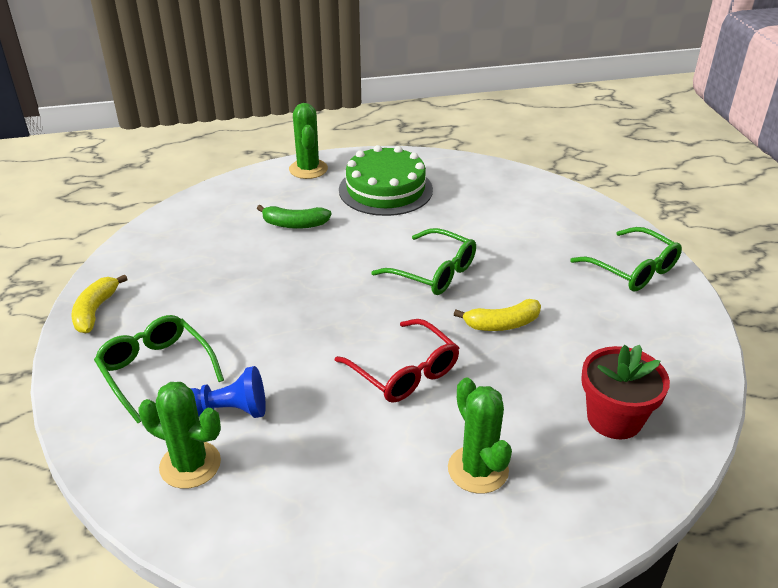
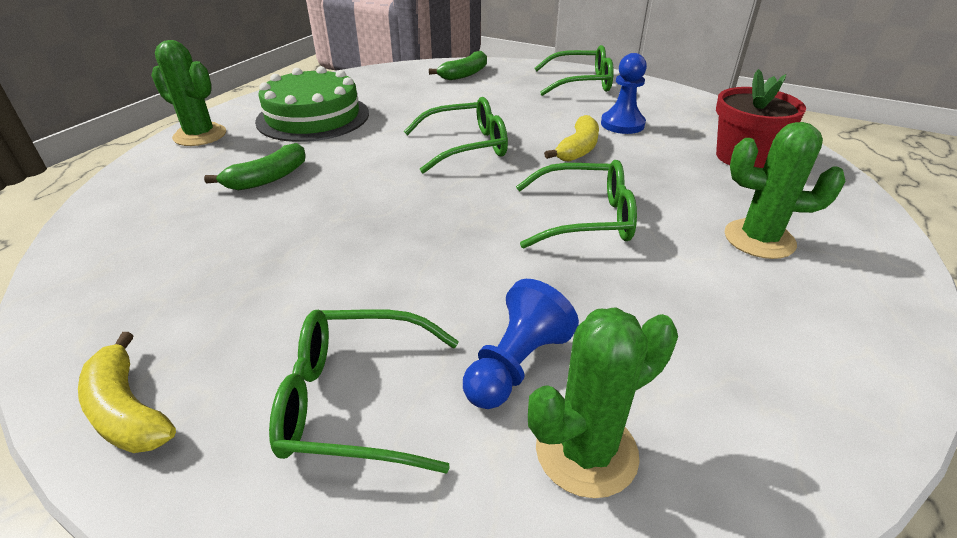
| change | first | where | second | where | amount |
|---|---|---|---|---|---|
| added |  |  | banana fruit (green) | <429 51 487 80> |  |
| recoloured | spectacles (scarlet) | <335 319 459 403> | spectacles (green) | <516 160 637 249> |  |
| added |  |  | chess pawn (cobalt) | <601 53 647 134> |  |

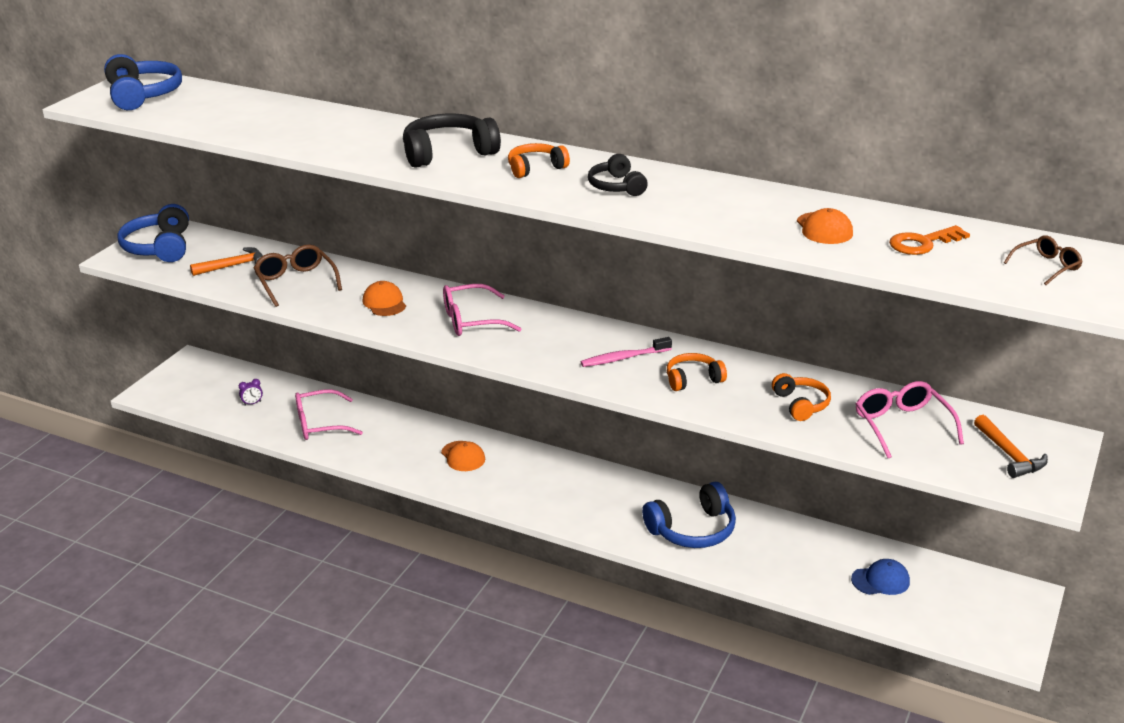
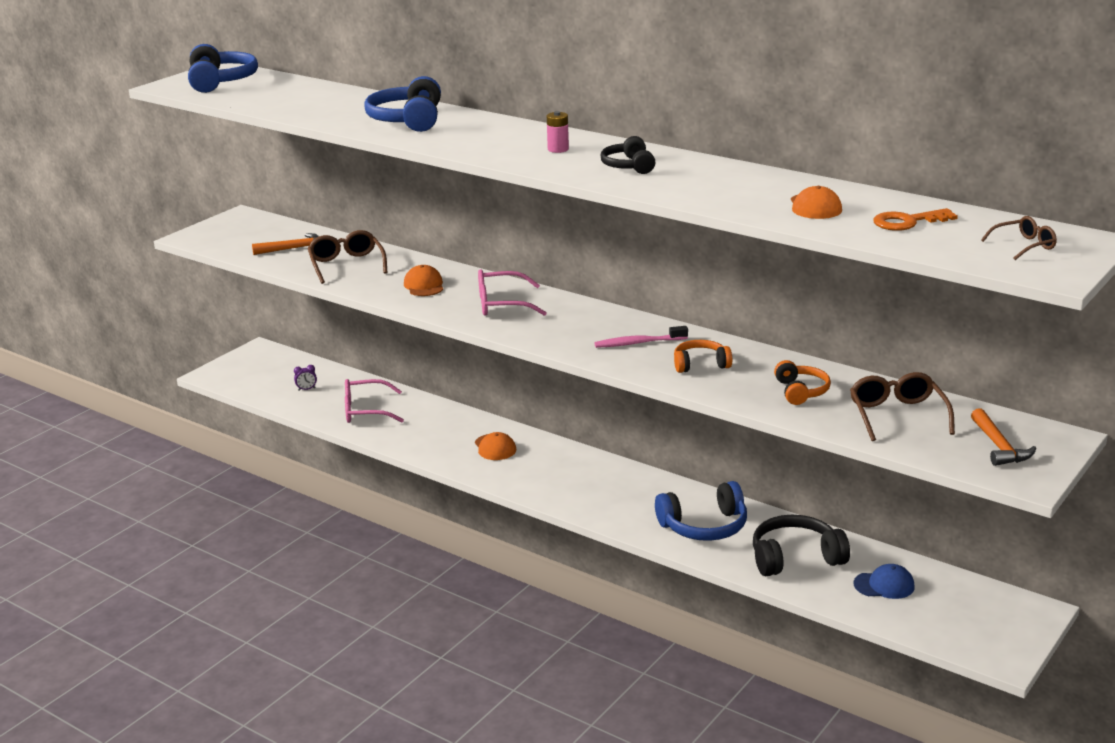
| change | first | where | second | where | amount |
|---|---|---|---|---|---|
| moved | headphones (cobalt) | <117 204 189 262> |  | <364 76 441 132> |  |
| replaced | headphones (orange) | <508 143 570 178> | battery (rosy) | <547 111 569 153> |  |
| moved | headphones (black) | <403 114 501 168> |  | <753 515 850 576> |  |
| recoloured | spectacles (rosy) | <856 381 964 458> | spectacles (brown) | <850 372 955 441> |  |

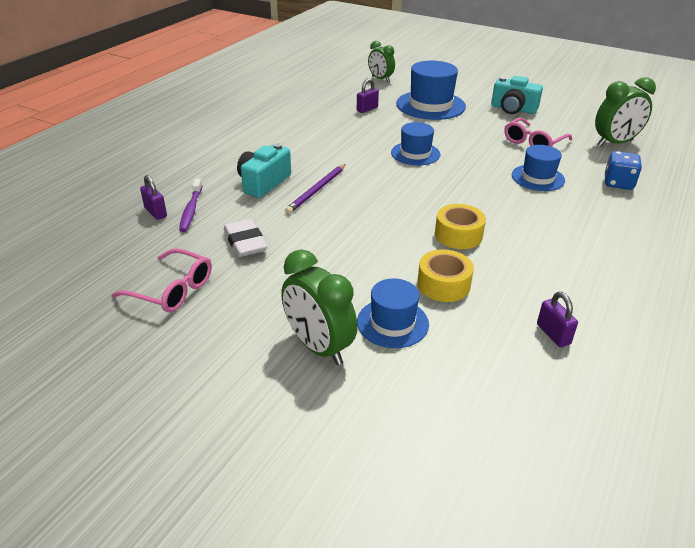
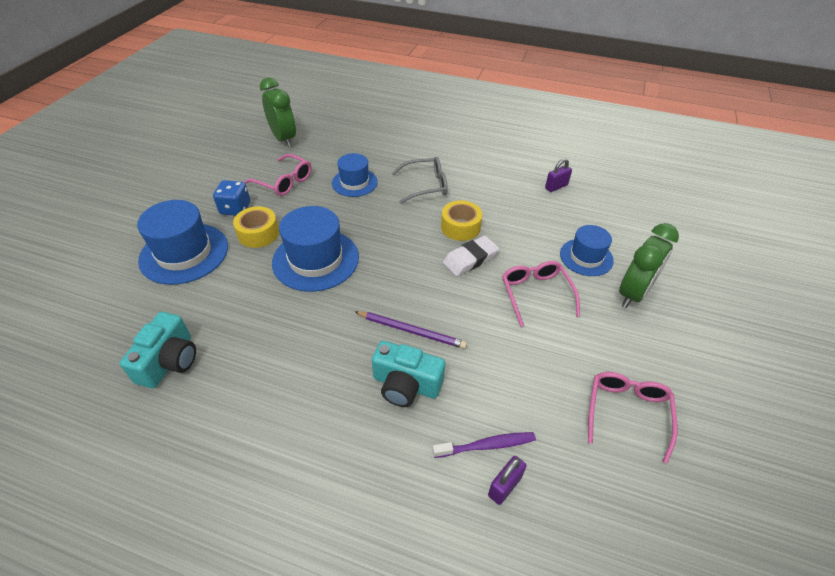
| change | first | where | second | where | amount |
|---|---|---|---|---|---|
| moved | compact camera (turquoise) | <491 76 543 114> |  | <120 312 196 388> |  |
| moved | game die (cobalt) | <605 151 642 190> |  | <213 180 250 216> |  |
| moved | roll of tape (yellow) | <417 249 474 302> |  | <233 206 279 248> |  |
| resized | hat (cobalt) | <391 122 440 165> |  | <272 206 359 292> | x1.62 |
| added |  |  | spectacles (ash-grey) | <392 157 448 204> |  |
| moved | pencil eraser (pure white) | <224 219 267 257> |  | <443 236 499 276> |  |
| added |  |  | spectacles (rosy) | <502 261 580 327> |  |
| removed | lock (violet) | <357 79 379 113> |  |  |  |
| removed | alarm clock (green) | <368 41 395 82> |  |  |  |

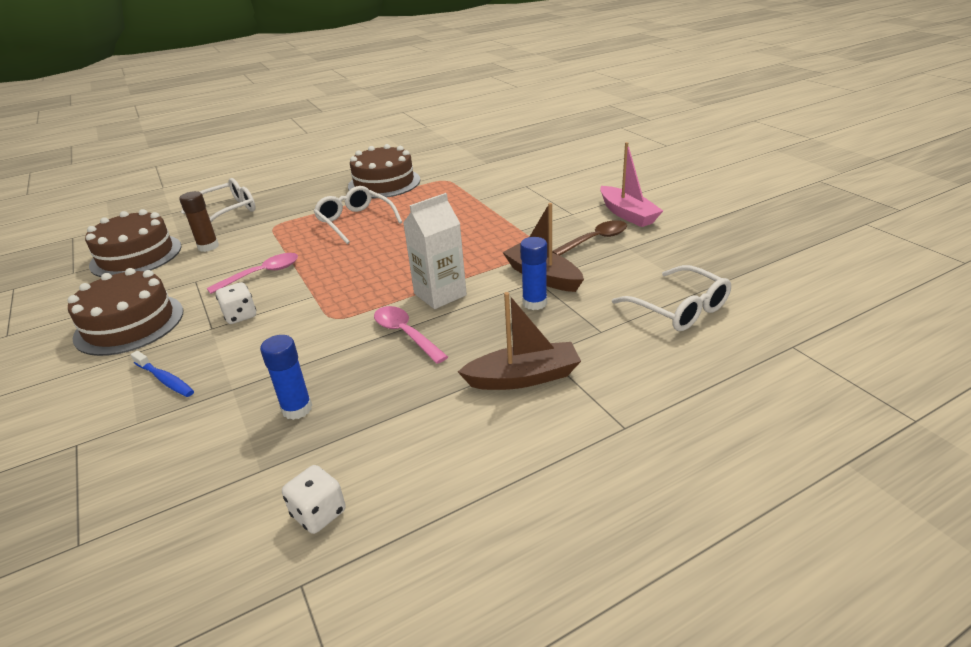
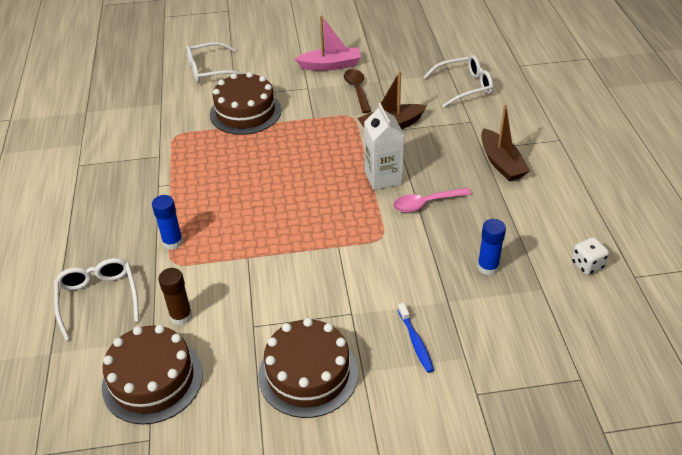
| change | first | where | second | where | amount |
|---|---|---|---|---|---|
| moved | glue stick (cobalt) | <520 237 547 310> |  | <152 195 183 250> |  |
| moved | spectacles (pure white) | <313 186 402 244> |  | <186 42 245 84> |  |
| moved | cake (brown) | <348 144 420 198> |  | <210 72 281 135> |  |
| turned | toothbrush (cobalt) | <131 351 194 397> |  | <398 303 434 373> | 105 degrees clockwise |
| turned | toy boat (brown) | <458 292 581 390> |  | <481 104 530 181> | 150 degrees clockwise |
| removed | tablespoon (rosy) | <207 253 298 294> |  |  |  |
| removed | game die (pure white) | <216 282 256 324> |  |  |  |

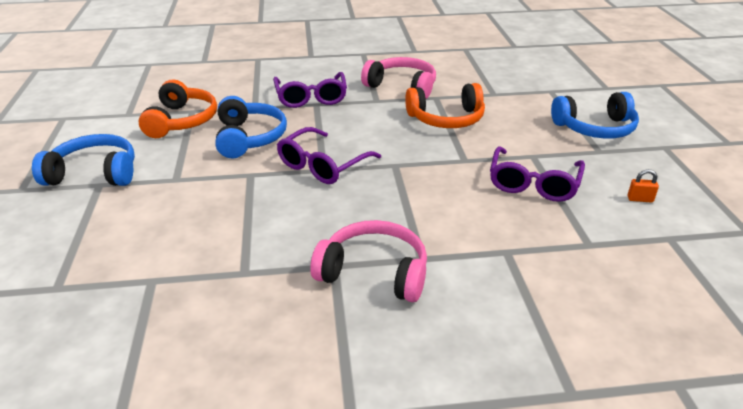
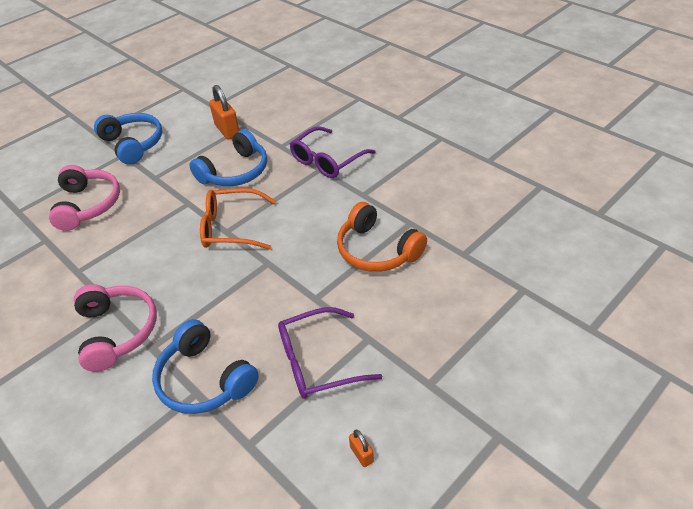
| change | first | where | second | where | amount |
|---|---|---|---|---|---|
| moved | headphones (rosy) | <361 57 436 99> |  | <49 165 120 231> |  |
| moved | headphones (cobalt) | <551 92 639 139> |  | <152 319 259 414> |  |
| recoloured | spectacles (violet) | <277 127 381 184> | spectacles (orange) | <200 188 276 250> |  |
| replaced | headphones (orange) | <139 79 217 138> | lock (orange) | <209 85 239 140> |  |

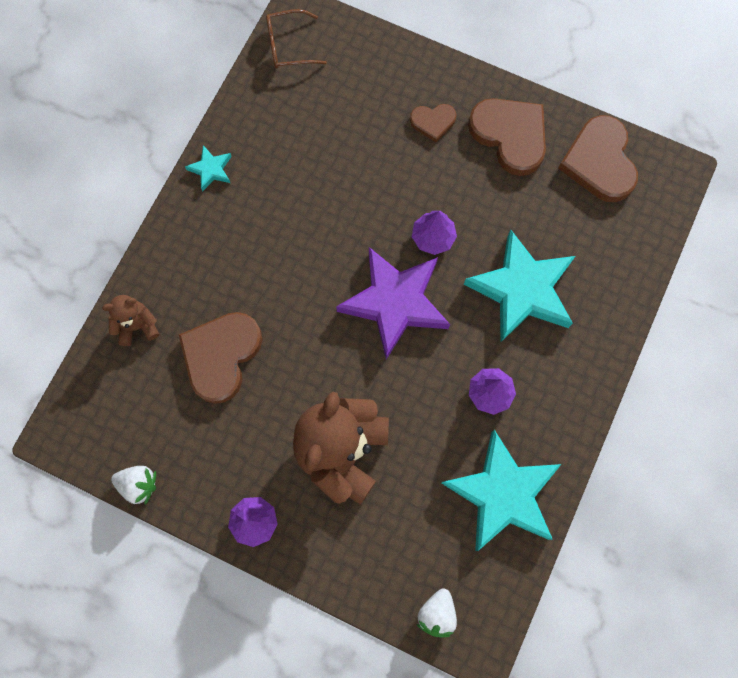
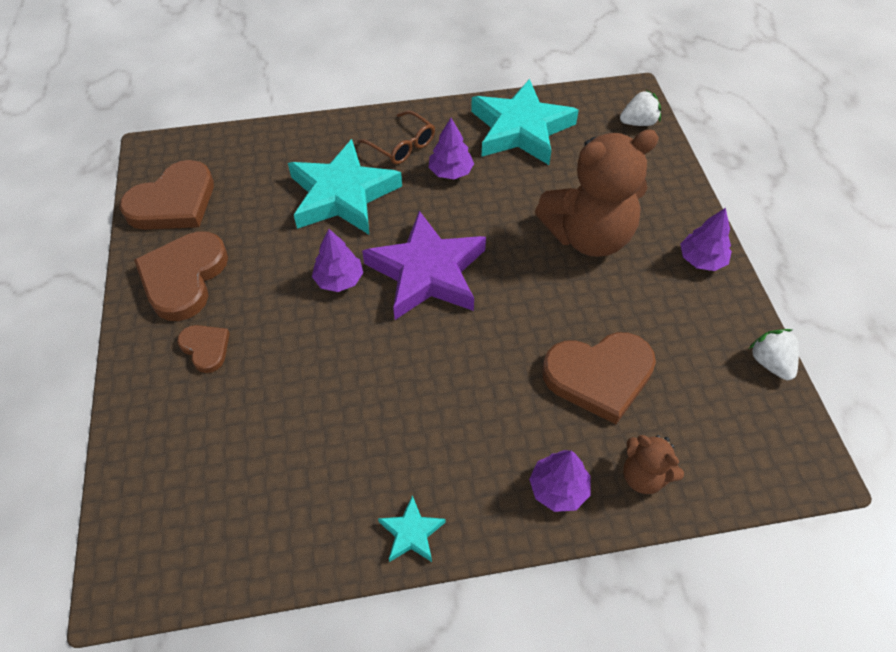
| change | first | where | second | where | amount |
|---|---|---|---|---|---|
| moved | spectacles (brown) | <266 9 327 69> |  | <357 111 435 165> |  |
| added |  |  | fir tree (violet) | <529 450 591 512> |  |

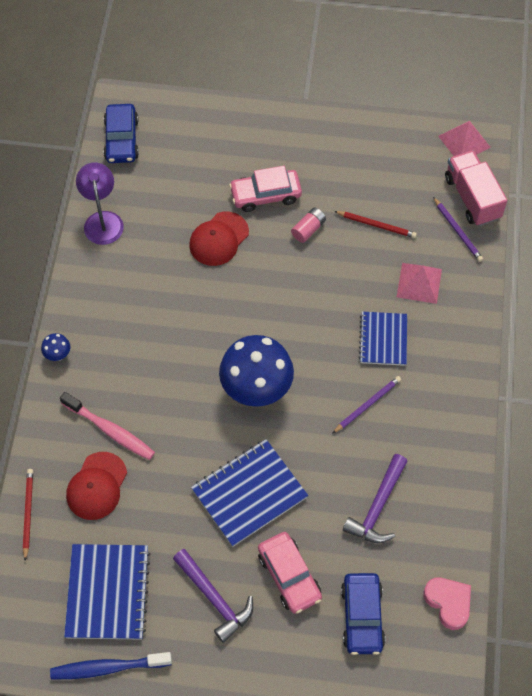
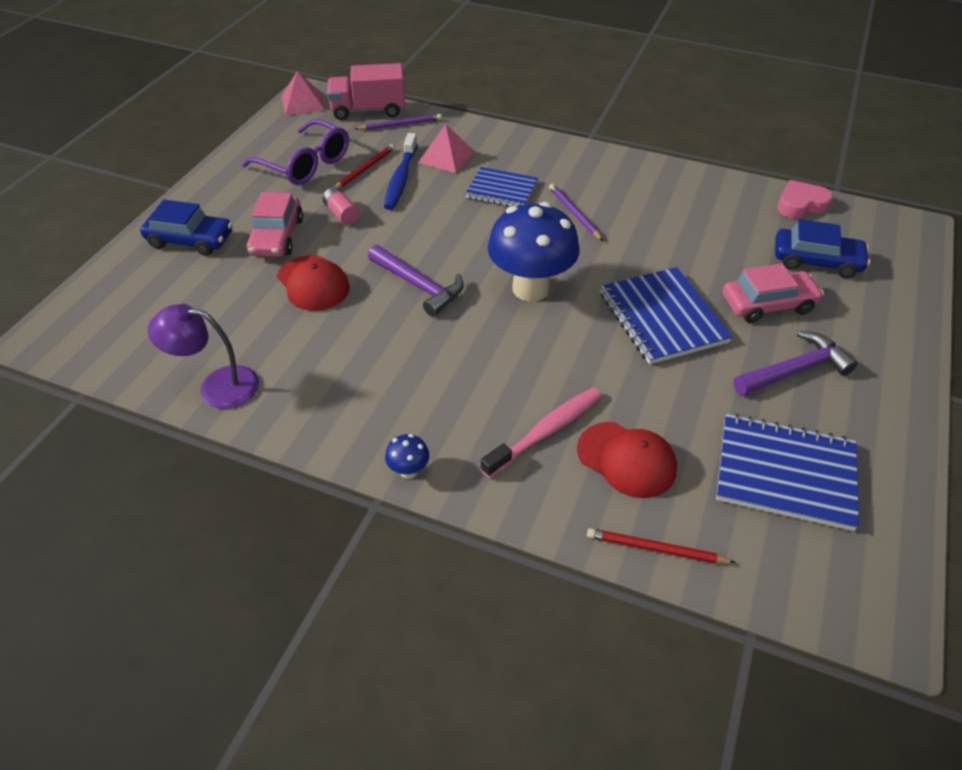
| change | first | where | second | where | amount |
|---|---|---|---|---|---|
| moved | car (cobalt) | <103 104 139 163> |  | <140 200 233 256> |  |
| added |  |  | spectacles (violet) | <242 119 349 185> |  |
| moved | carpenter's hammer (violet) | <343 454 407 543> |  | <368 245 464 317> |  |
| moved | toothbrush (cobalt) | <50 652 172 679> |  | <384 133 418 210> |  |

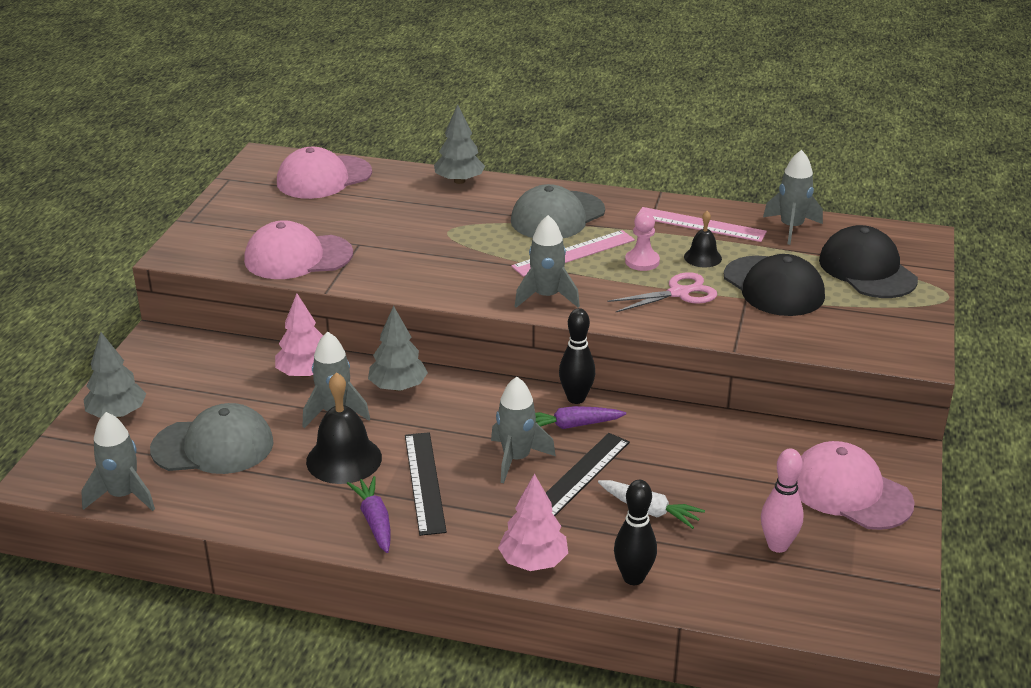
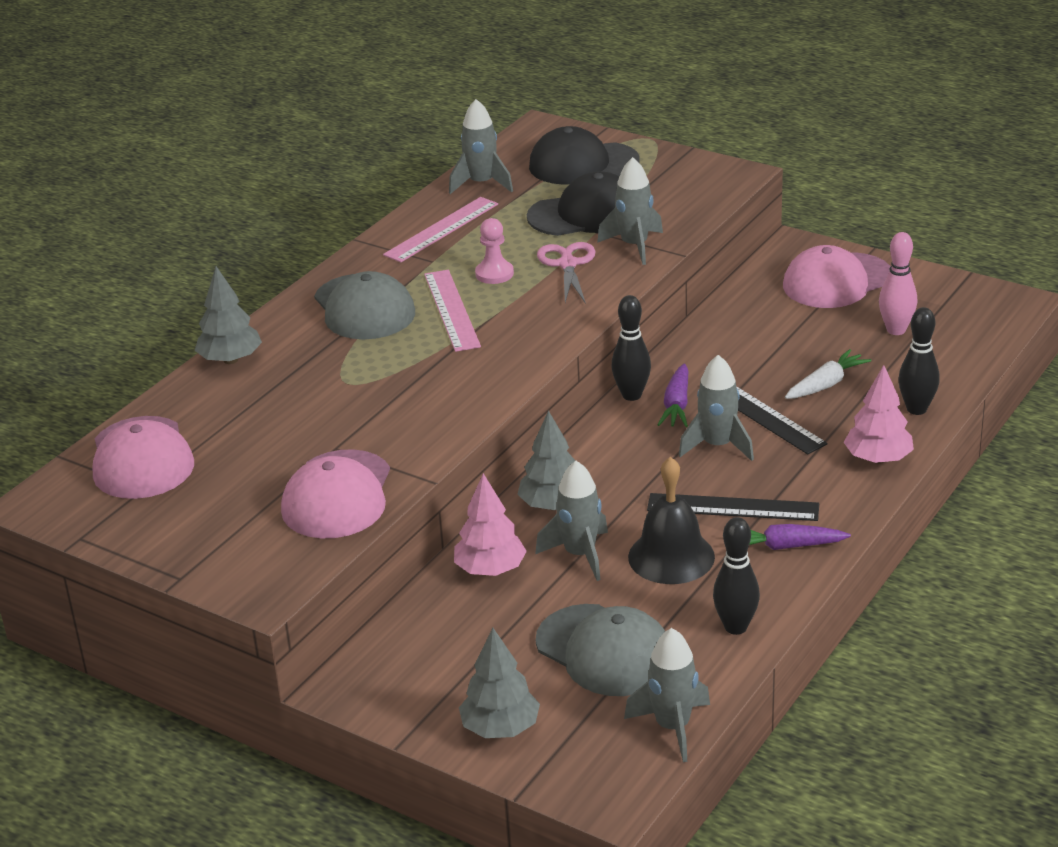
| change | first | where | second | where | amount |
|---|---|---|---|---|---|
| turned | cap (ash-grey) | <150 403 274 474> |  | <536 604 665 696> | 120 degrees clockwise |
| moved | rocket (ash-grey) | <515 215 580 308> |  | <597 157 663 265> |  |
| added |  |  | skittle (black) | <713 517 760 635> |  |
| removed | hand bell (black) | <684 211 722 268> |  |  |  |

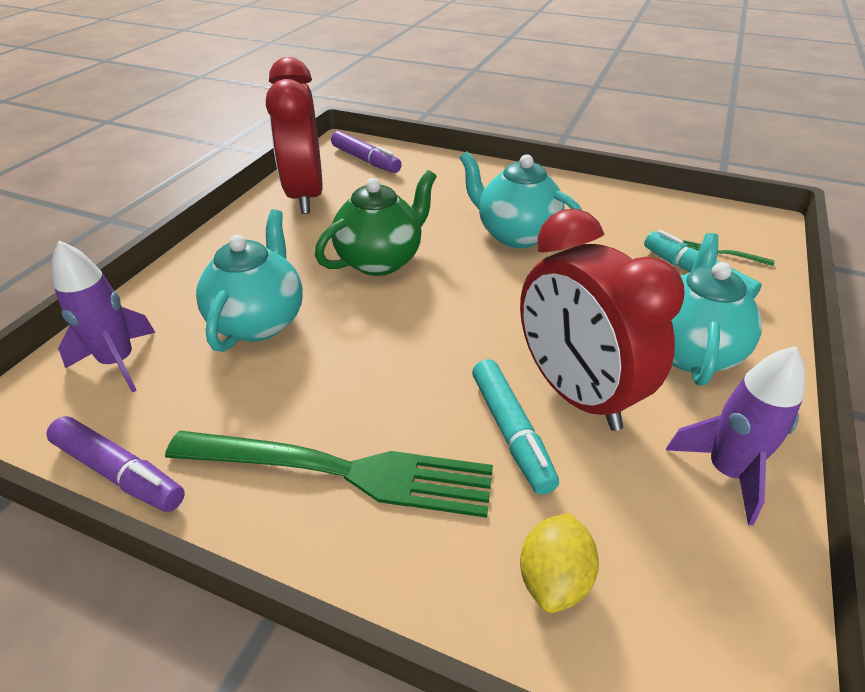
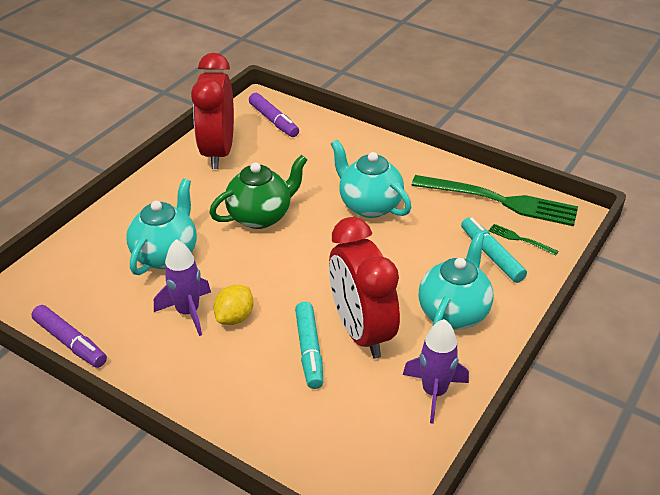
| change | first | where | second | where | amount |
|---|---|---|---|---|---|
| moved | rocket (violet) | <52 240 155 392> |  | <154 239 211 336> |  |
| moved | toy lemon (yellow) | <520 513 599 613> |  | <214 285 253 325> |  |
| moved | table fork (green) | <165 431 493 518> |  | <412 175 578 226> |  |

